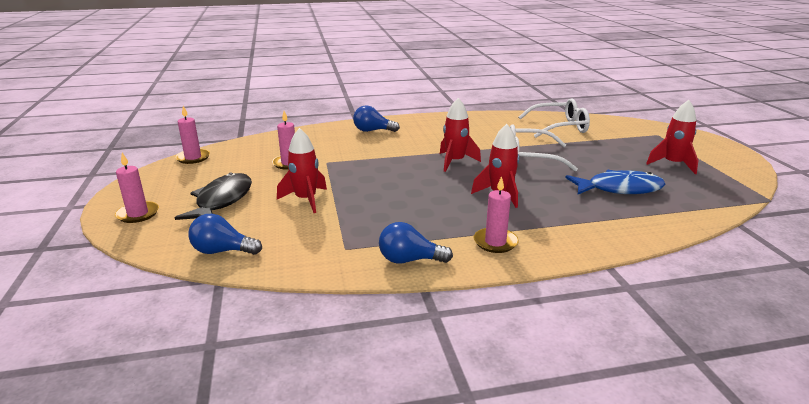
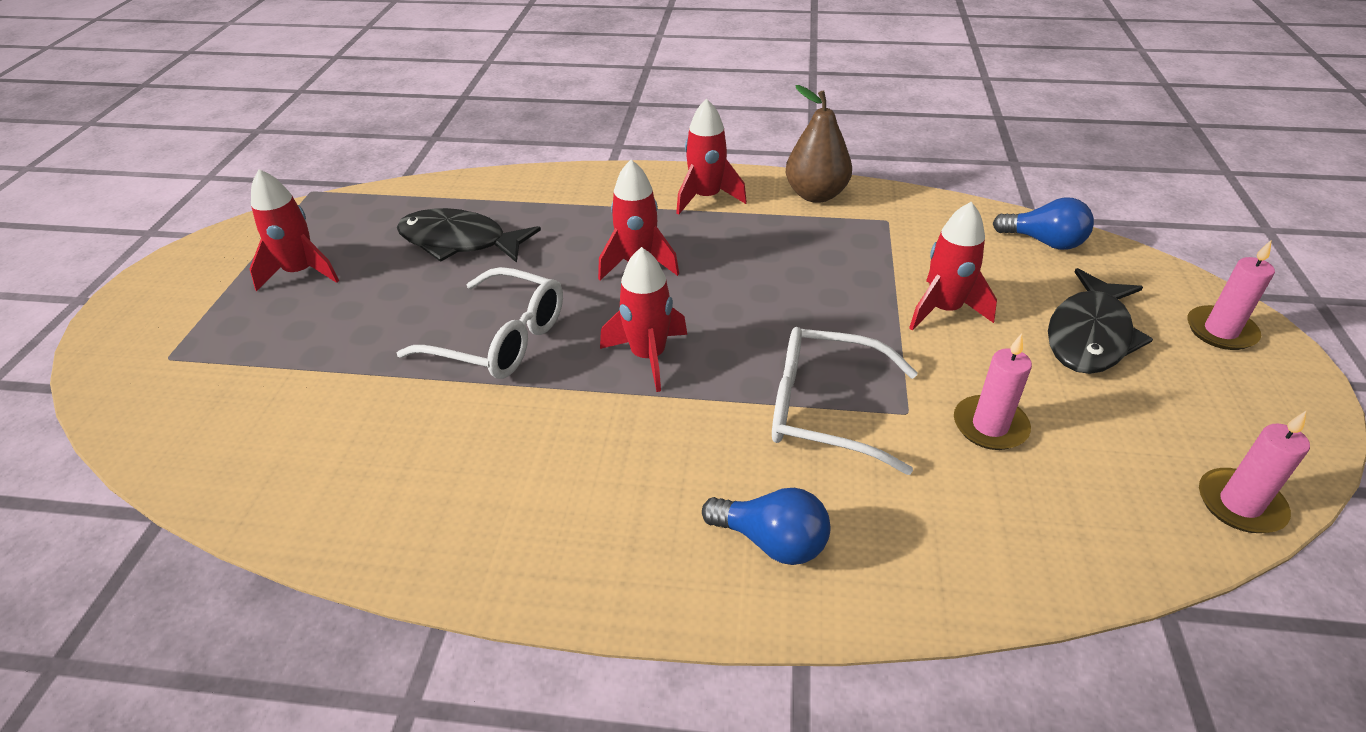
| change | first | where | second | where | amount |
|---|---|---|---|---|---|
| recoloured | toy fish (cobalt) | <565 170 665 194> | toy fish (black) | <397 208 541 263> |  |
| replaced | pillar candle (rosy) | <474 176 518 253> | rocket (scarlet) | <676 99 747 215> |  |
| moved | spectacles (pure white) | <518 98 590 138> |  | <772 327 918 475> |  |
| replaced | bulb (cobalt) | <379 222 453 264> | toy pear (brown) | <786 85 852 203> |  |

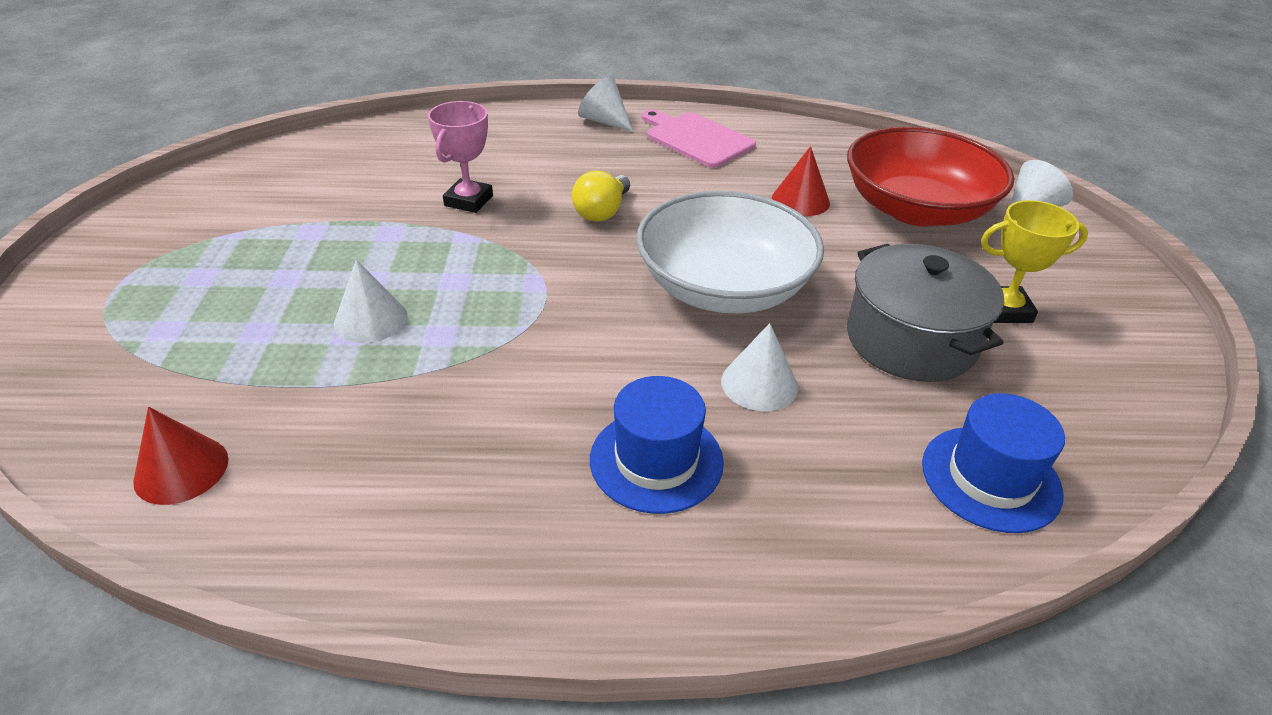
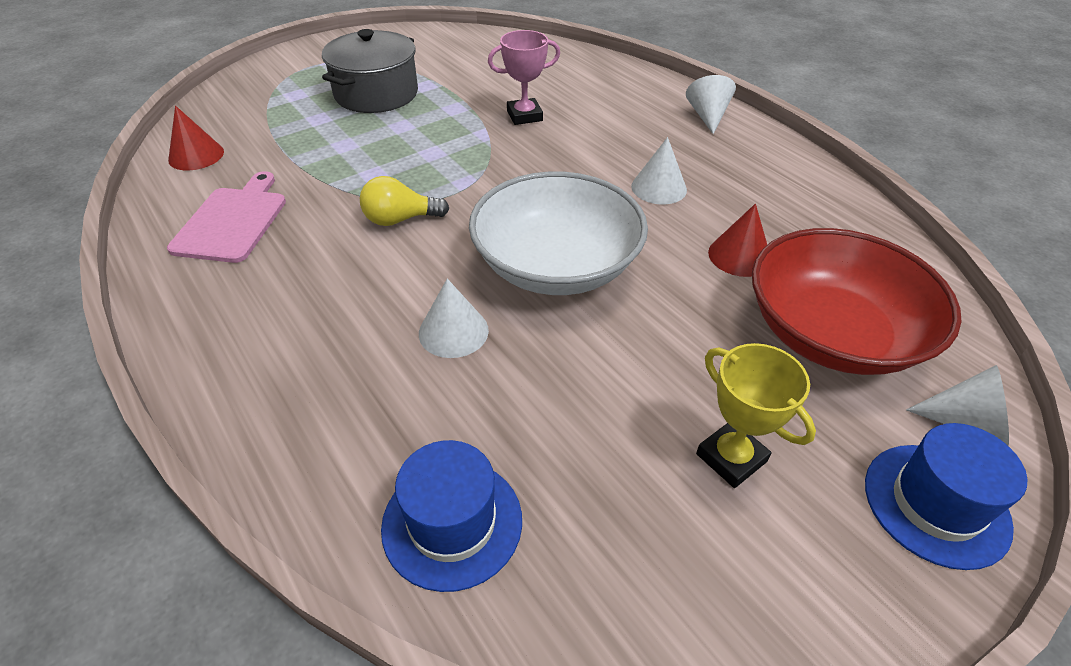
| change | first | where | second | where | amount |
|---|---|---|---|---|---|
| moved | chopping board (rosy) | <642 110 756 168> |  | <167 171 286 263> |  |
| moved | pot (ash-grey) | <847 244 1004 382> |  | <322 29 418 113> |  |
| moved | bulb (yellow) | <572 170 630 222> |  | <360 176 449 226> |  |
| moved | solid cone (pure white) | <334 259 408 343> |  | <631 137 687 204> |  |
| moved | hat (cobalt) | <590 376 724 514> |  | <865 423 1027 570> |  |

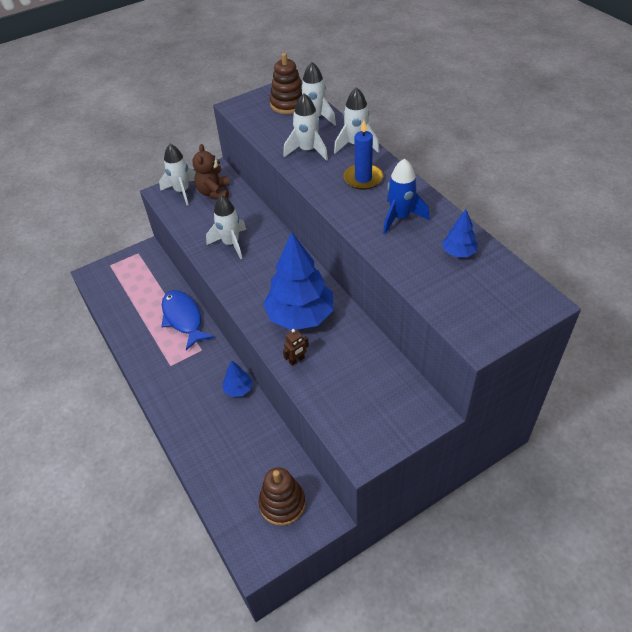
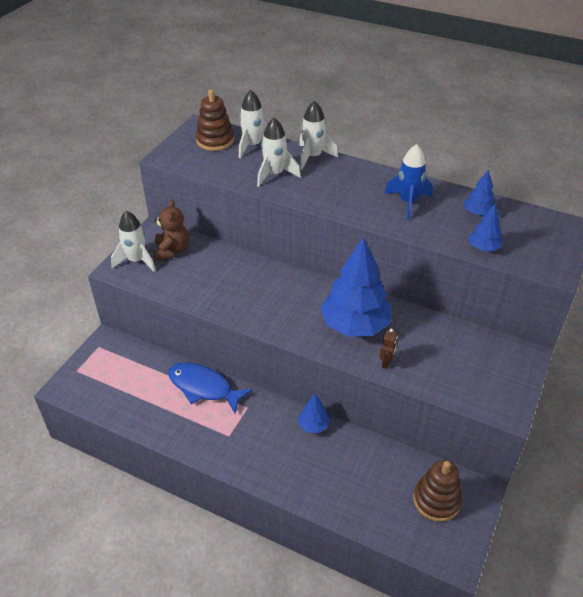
| change | first | where | second | where | amount |
|---|---|---|---|---|---|
| turned | teddy (brown) | <192 144 230 200> |  | <154 199 189 261> | 150 degrees counterclockwise |
| added |  |  | fir tree (cobalt) | <469 204 503 251> |  |
| removed | rocket (pure white) | <206 195 246 259> |  |  |  |
| removed | pillar candle (cobalt) | <344 120 383 190> |  |  |  |

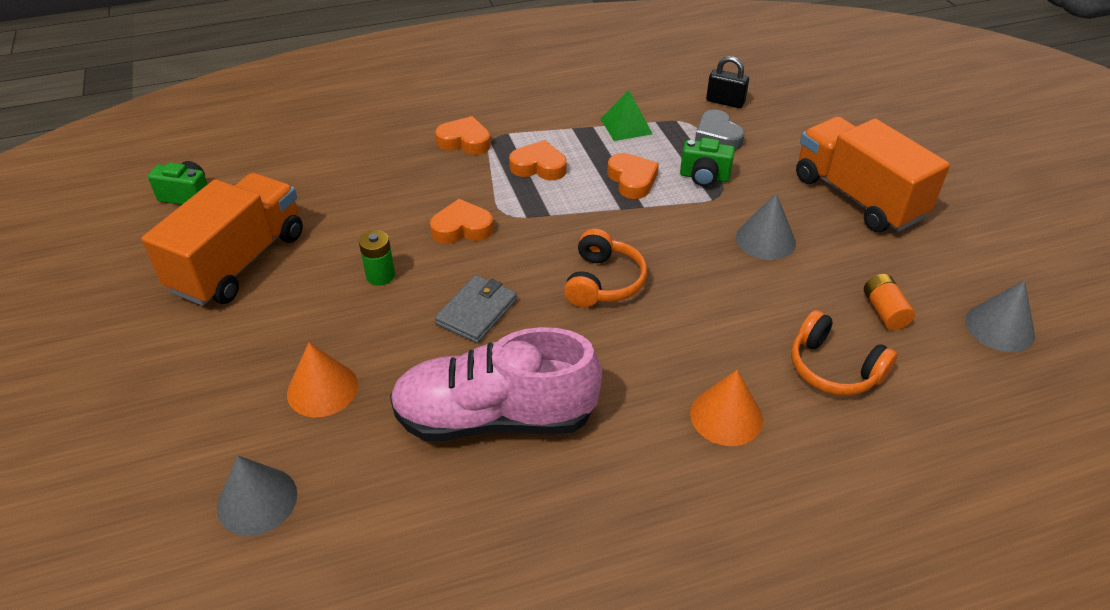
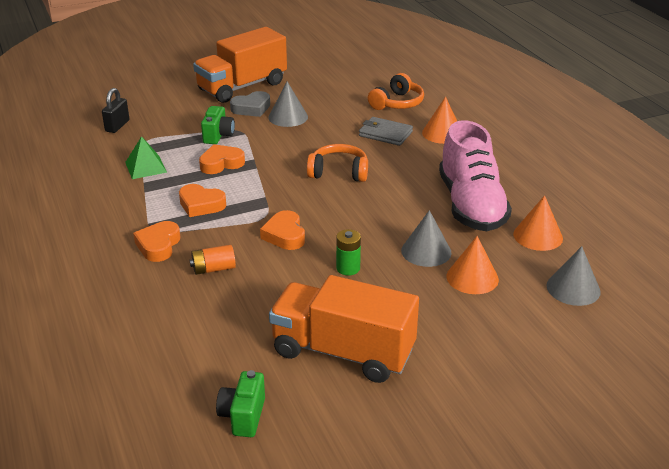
| change | first | where | second | where | amount |
|---|---|---|---|---|---|
| turned | heart (orange) | <509 140 567 180> |  | <179 184 226 217> | 75 degrees counterclockwise |
| moved | battery (orange) | <864 274 915 330> |  | <190 245 236 275> |  |
| moved | heart (ash-grey) | <695 110 745 151> |  | <230 91 270 117> |  |
| moved | wallet (ash-grey) | <435 275 517 343> |  | <359 117 413 146> |  |
| moved | solid cone (ash-grey) | <965 280 1035 352> |  | <401 210 452 267> |  |
| added |  |  | solid cone (orange) | <513 195 563 251> |  |

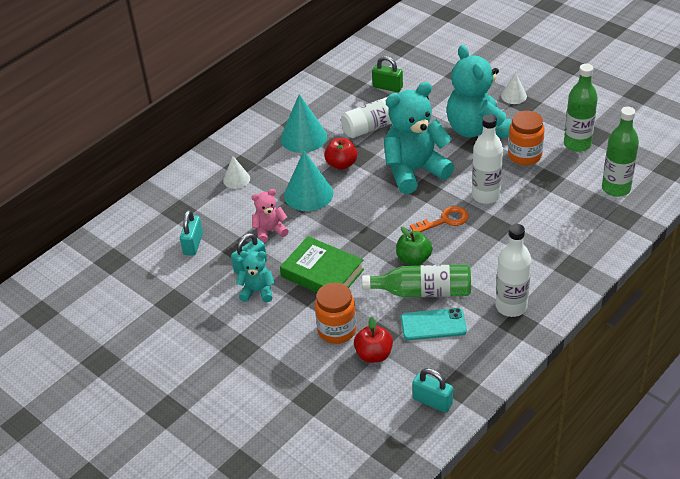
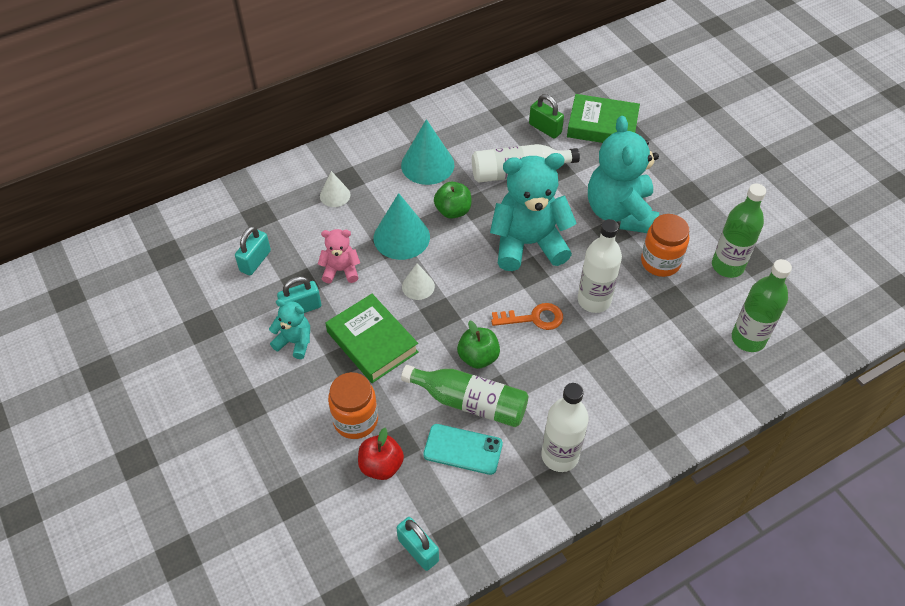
| change | first | where | second | where | amount |
|---|---|---|---|---|---|
| moved | solid cone (pure white) | <501 72 527 104> |  | <402 263 435 300> |  |
| recoloured | apple (scarlet) | <324 138 357 170> | apple (green) | <434 182 471 219> |  |
| added |  |  | hardback (green) | <567 94 640 143> |  |

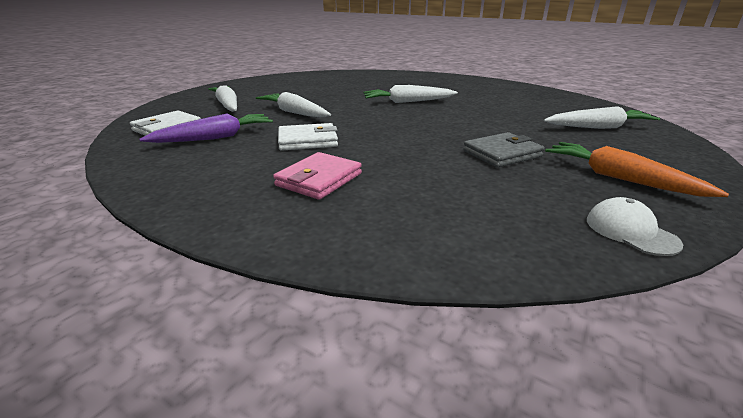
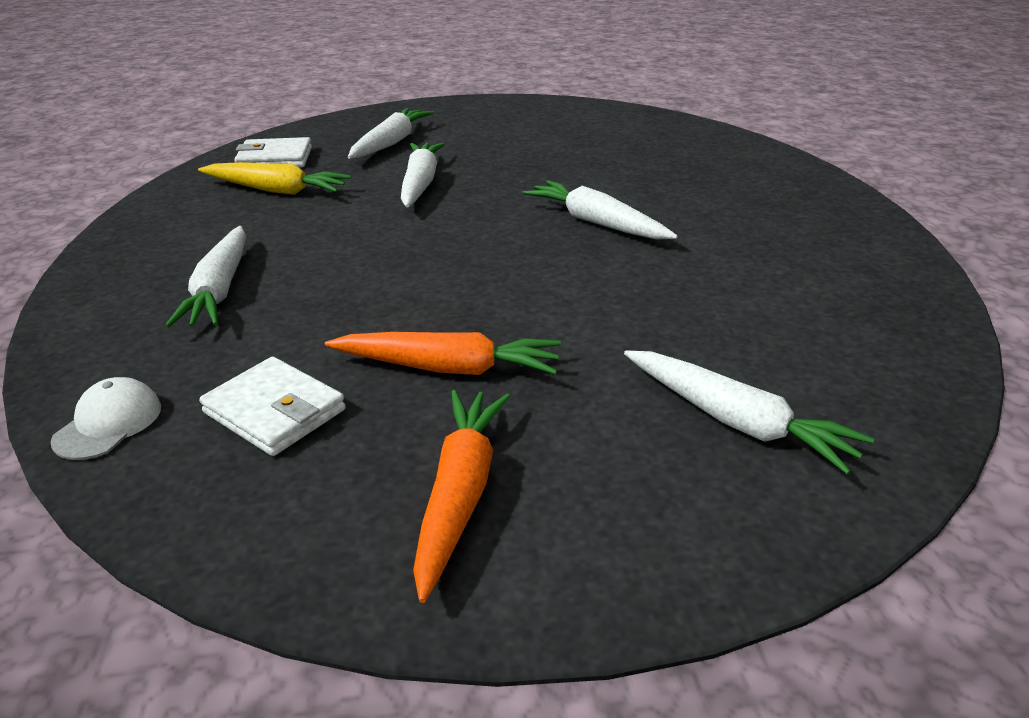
| change | first | where | second | where | amount |
|---|---|---|---|---|---|
| moved | cap (pure white) | <587 197 683 256> |  | <51 377 161 460> |  |
| replaced | wallet (rosy) | <273 152 362 200> | toy carrot (pure white) | <165 226 246 328> |  |
| recoloured | toy carrot (violet) | <139 113 273 143> | toy carrot (yellow) | <198 162 351 195> |  |
| moved | wallet (pure white) | <278 123 338 151> |  | <199 357 346 456> |  |
| replaced | wallet (ash-grey) | <463 132 545 168> | toy carrot (orange) | <325 332 561 375> |  |

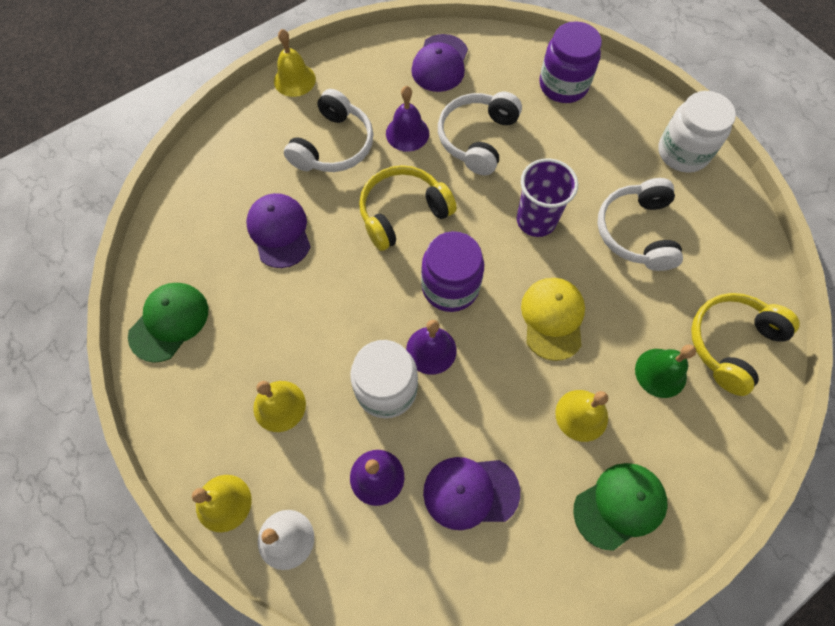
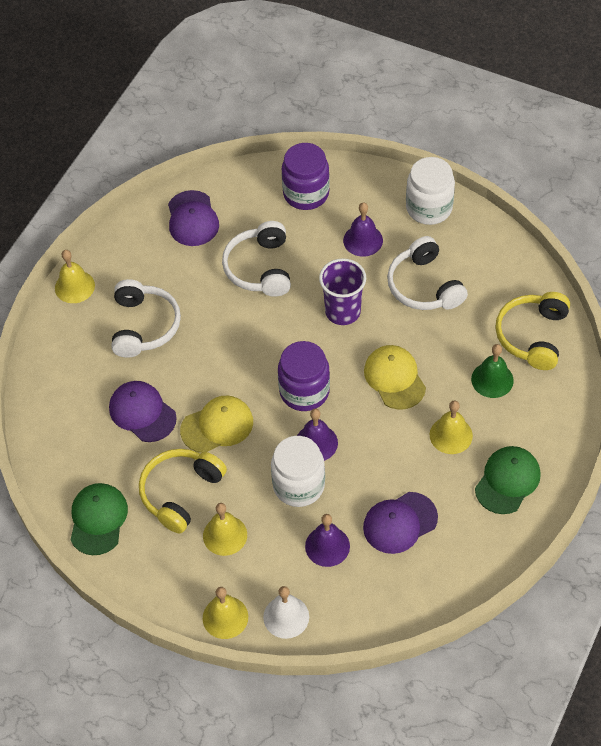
| change | first | where | second | where | amount |
|---|---|---|---|---|---|
| moved | headphones (yellow) | <359 165 457 251> |  | <139 449 227 533> |  |
| added |  |  | cap (yellow) | <180 396 253 453> |  |
| moved | hand bell (violet) | <386 86 429 152> |  | <343 202 383 256> |  |

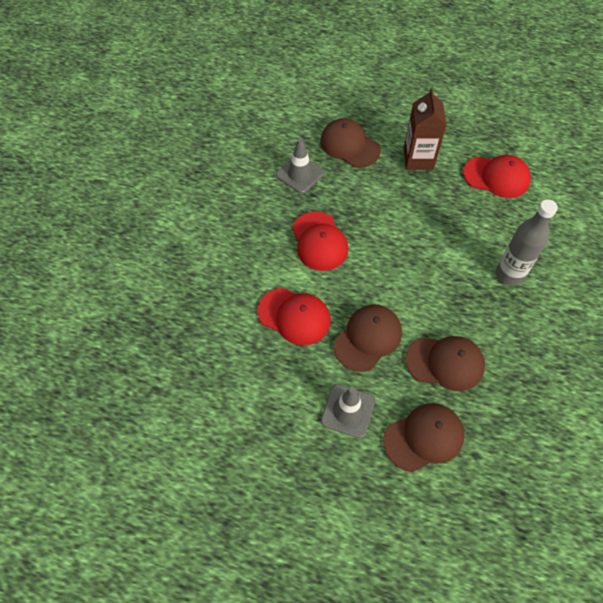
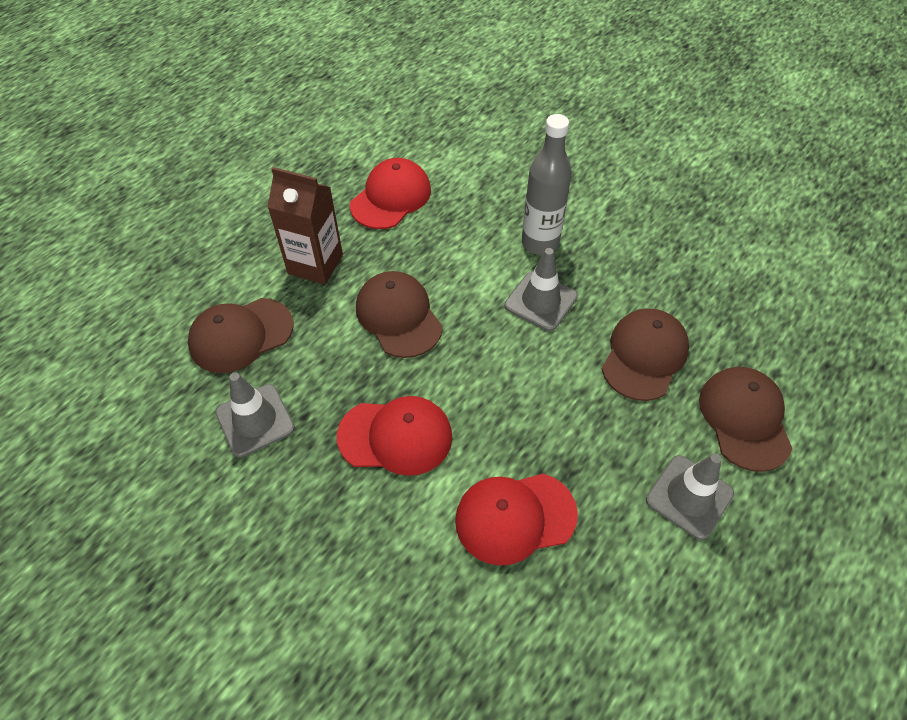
| change | first | where | second | where | amount |
|---|---|---|---|---|---|
| moved | cap (brown) | <333 304 402 372> |  | <356 271 443 358> |  |
| turned | cap (scarlet) | <257 288 331 345> |  | <455 474 578 566> | 150 degrees counterclockwise |
| added |  |  | road cone (ash-grey) | <505 248 578 331> |  |

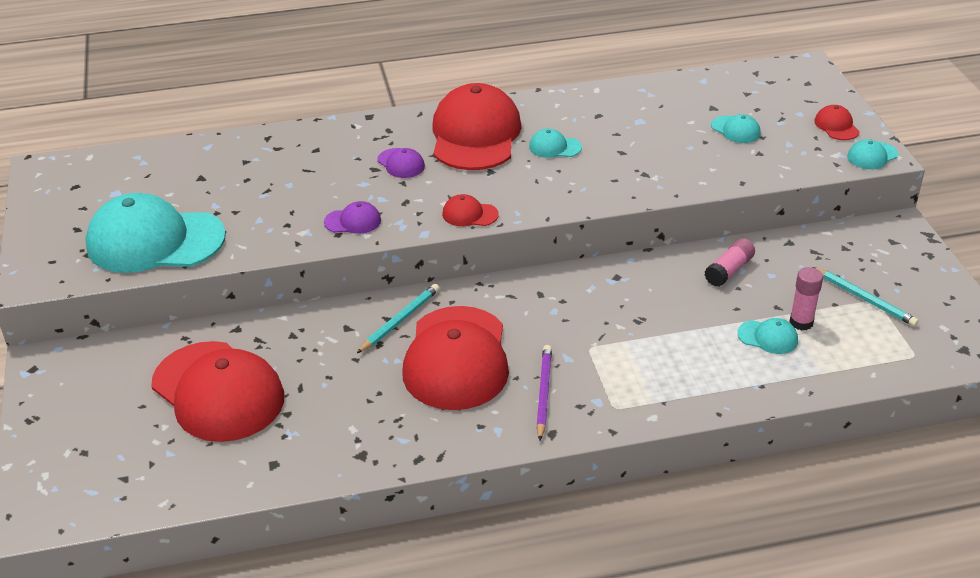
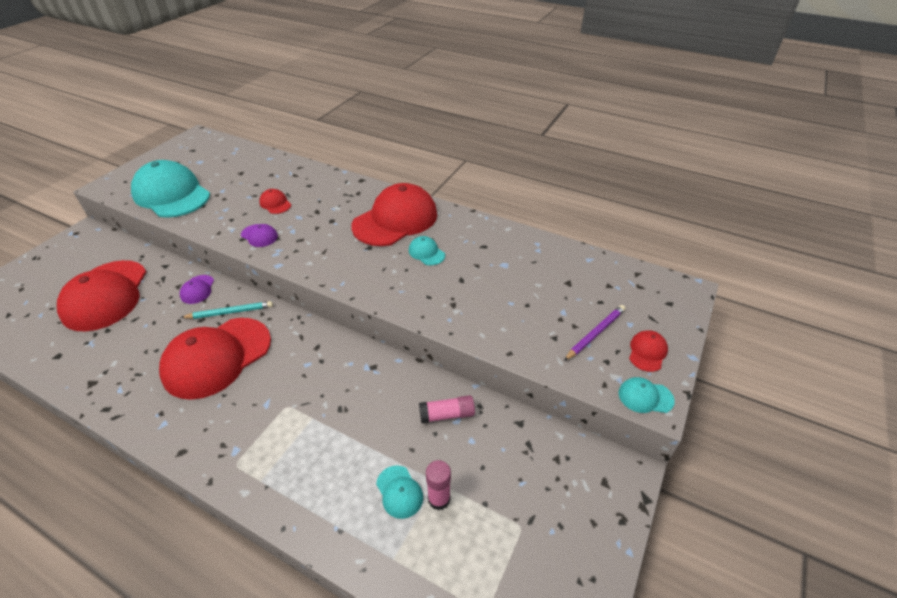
| change | first | where | second | where | amount |
|---|---|---|---|---|---|
| moved | cap (violet) | <377 148 425 178> |  | <180 275 214 304> |  |
| moved | cap (scarlet) | <442 194 499 226> |  | <259 189 291 214> |  |
| moved | wooden pencil (violet) | <536 345 552 440> |  | <564 305 626 361> |  |
| removed | cap (turquoise) | <711 114 761 143> |  |  |  |
| removed | wooden pencil (turquoise) | <812 267 919 327> |  |  |  |

